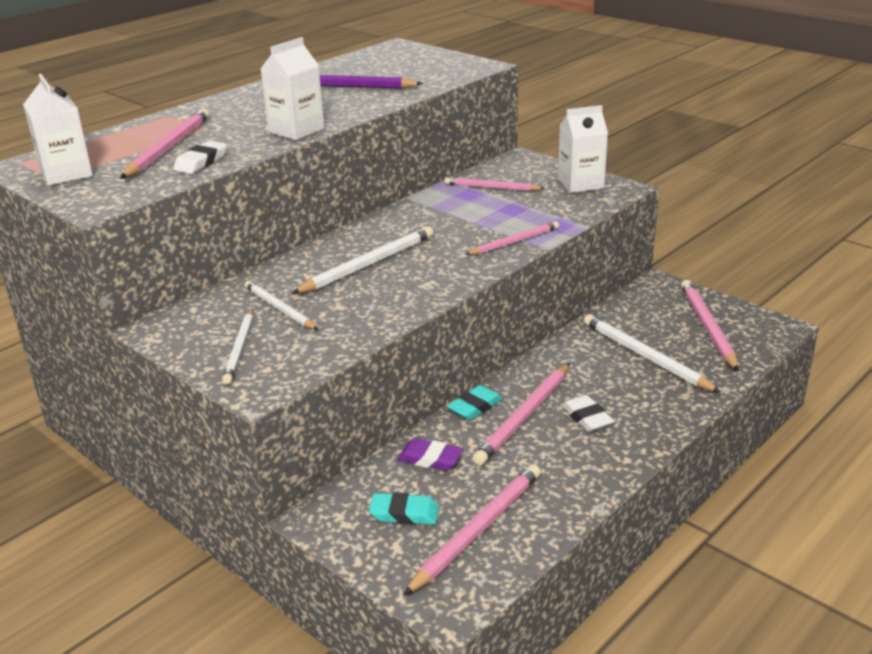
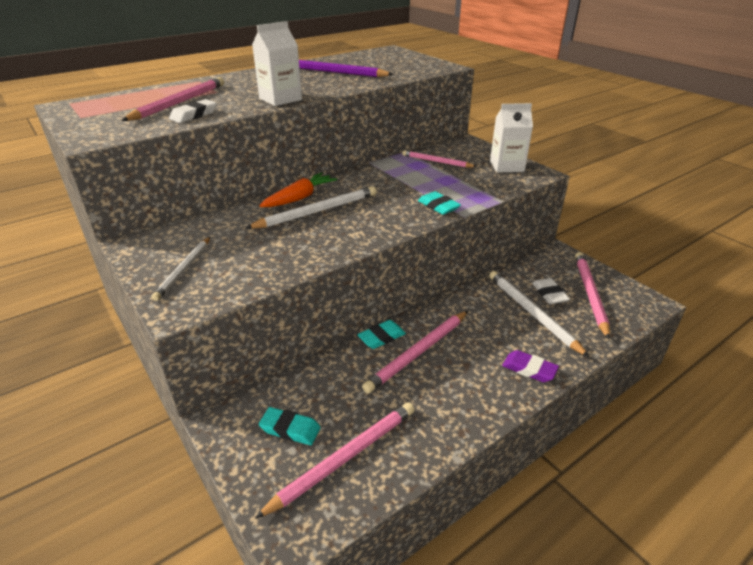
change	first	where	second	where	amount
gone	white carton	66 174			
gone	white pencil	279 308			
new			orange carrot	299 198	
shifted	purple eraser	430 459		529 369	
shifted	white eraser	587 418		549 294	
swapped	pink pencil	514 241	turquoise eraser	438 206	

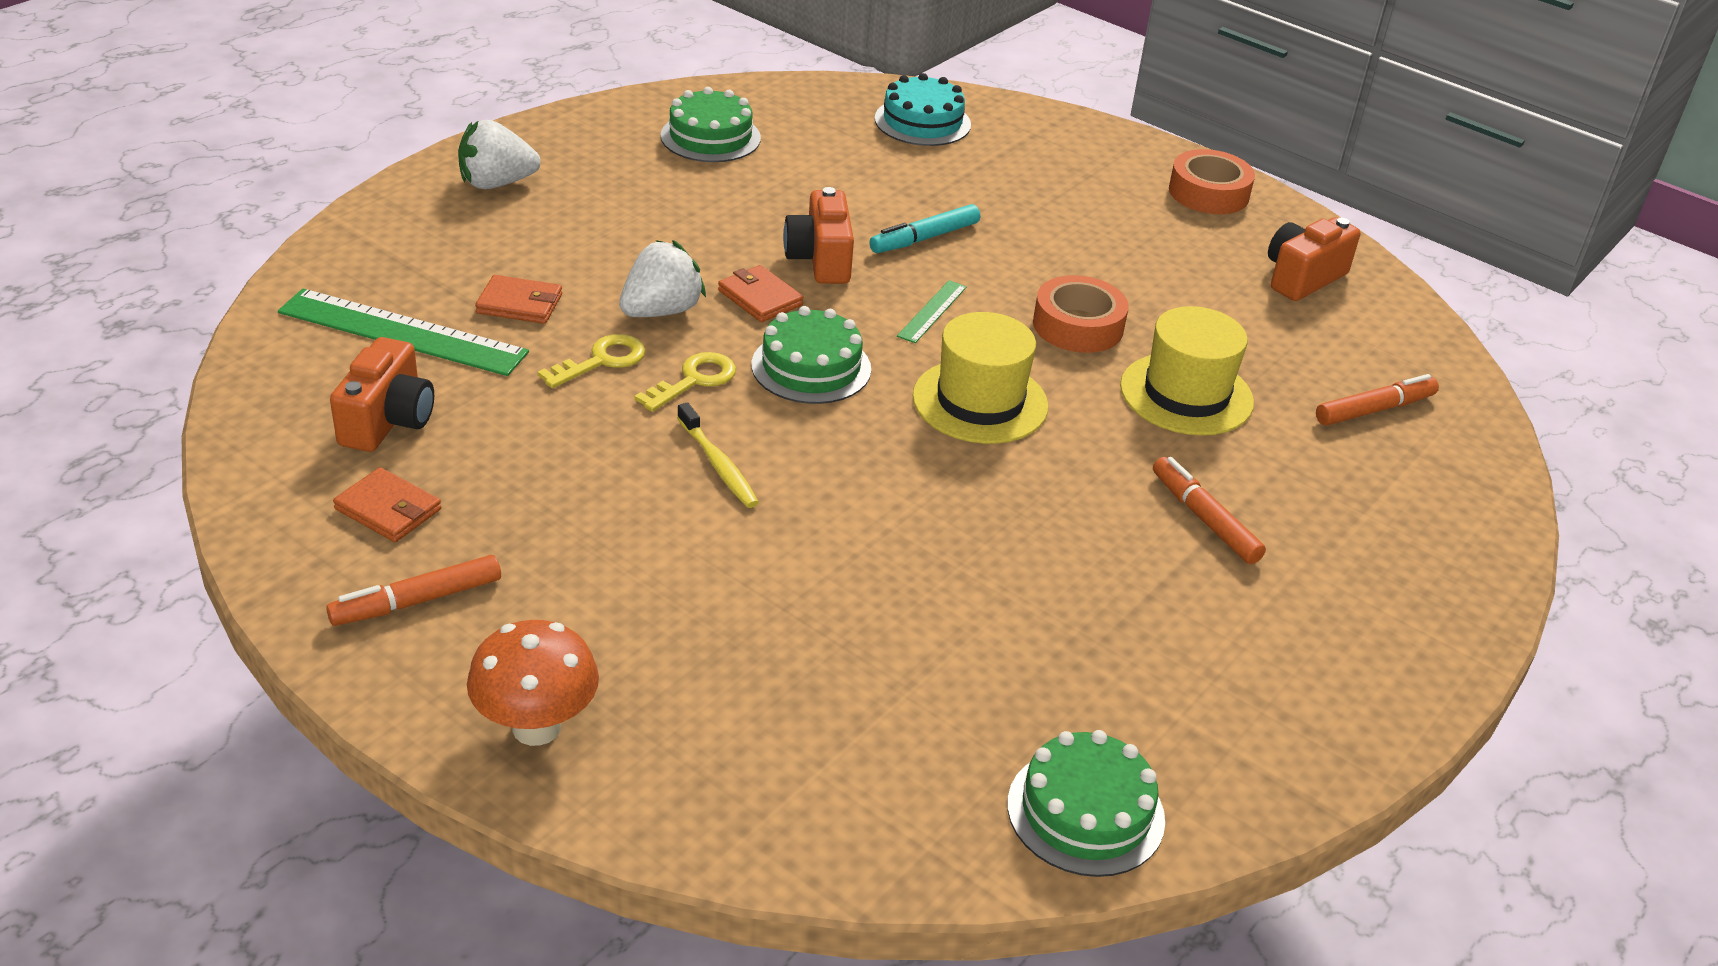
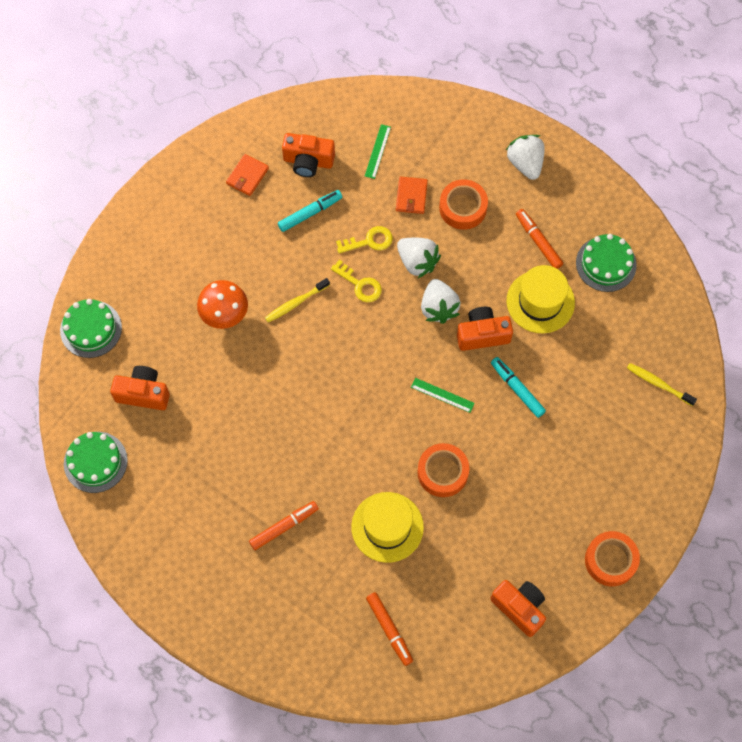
change	first	where	second	where	amount
new			orange camera	143 393	
new			turquoise marker	310 213	
new			orange tape	463 208	
shifted	orange marker	417 601		538 241	
shifted	orange mushroom	536 727		225 315	
shifted	green cake	811 367		91 329	
shifted	yellow hat	980 401		540 302	
swapped	orange wallet	760 298	white strawberry	438 307	
swapped	turquoise cake	922 122	yellow toothbrush	658 384	
rotated	yellow key	601 361		369 241	60 degrees counterclockwise
scaled	green ruler	403 332		378 151	x0.48

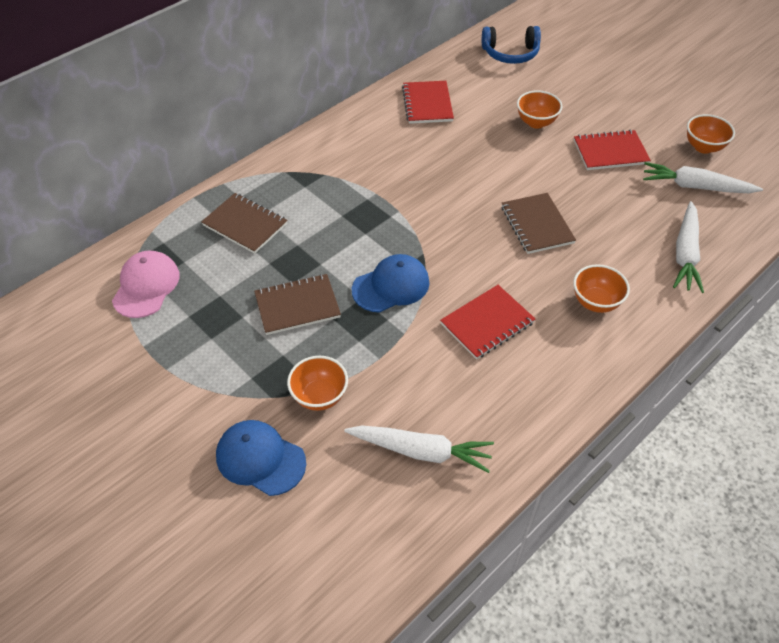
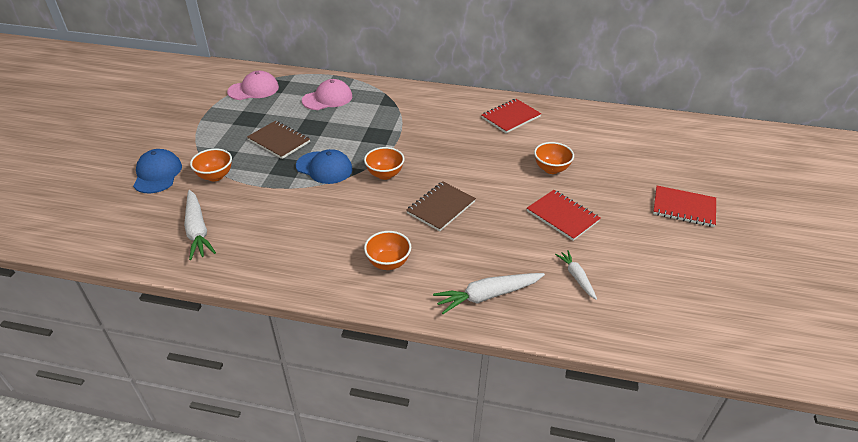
change	first	where	second	where	amount
gone	blue headphones	510 54			
shifted	red notebook	487 323		683 208	
shifted	orange bowl	703 147		385 174	
swapped	brown notebook	245 225	pink cap	327 98	
scaled	white carrot	696 187		576 277	x0.60

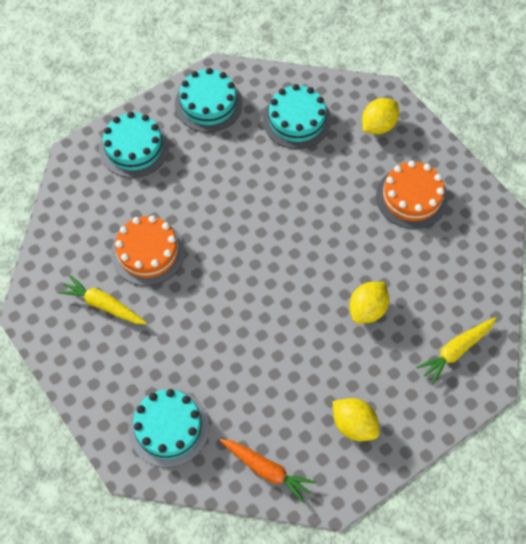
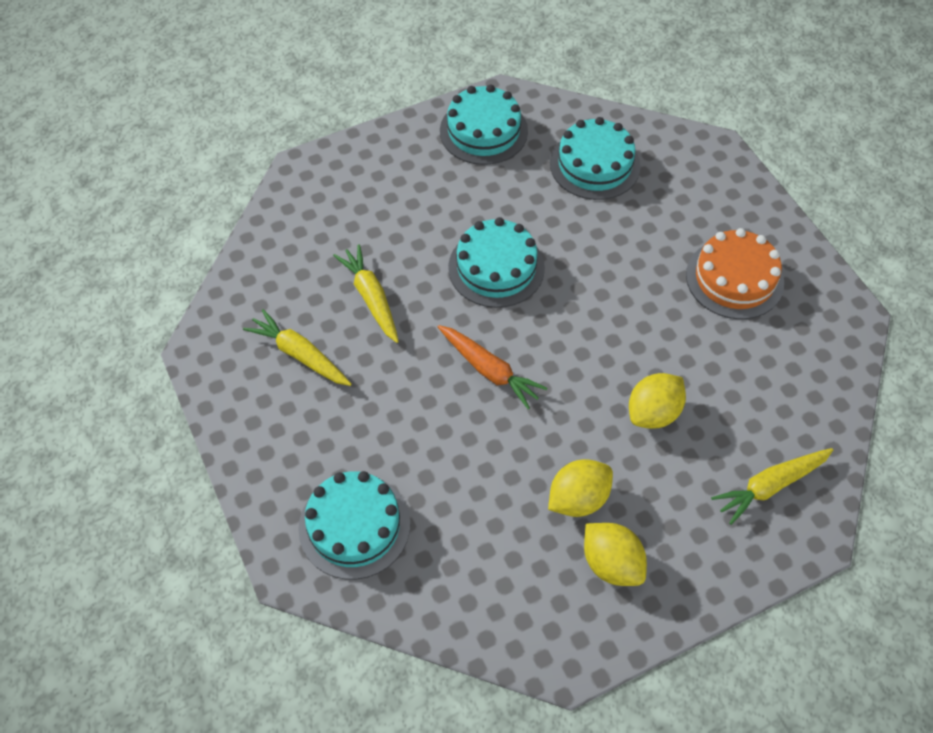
change	first	where	second	where	amount
shifted	turquoise cake	134 148		496 267	
shifted	orange carrot	266 470		489 370	
shifted	yellow lemon	378 126		578 499	
swapped	orange cake	148 252	yellow carrot	371 298	

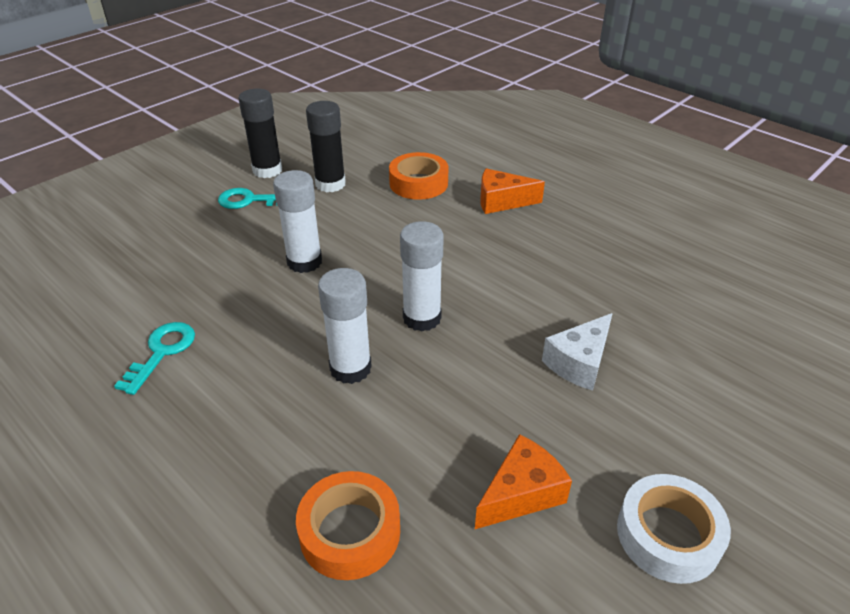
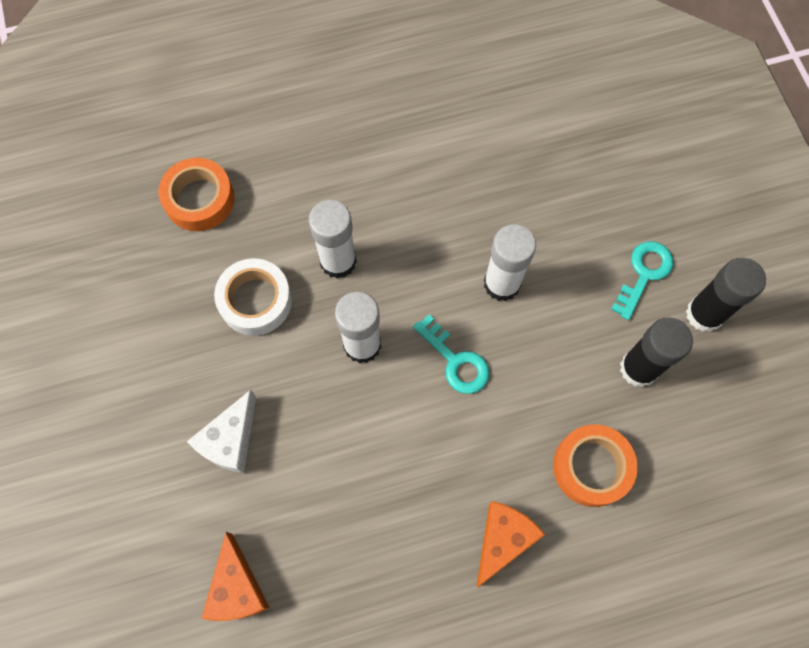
change	first	where	second	where	amount
shifted	turquoise key	162 352		455 360	
shifted	orange cheese	521 493		237 588	
shifted	white tape	668 535		255 300	
rotated	white cheese	579 362		230 440	135 degrees counterclockwise

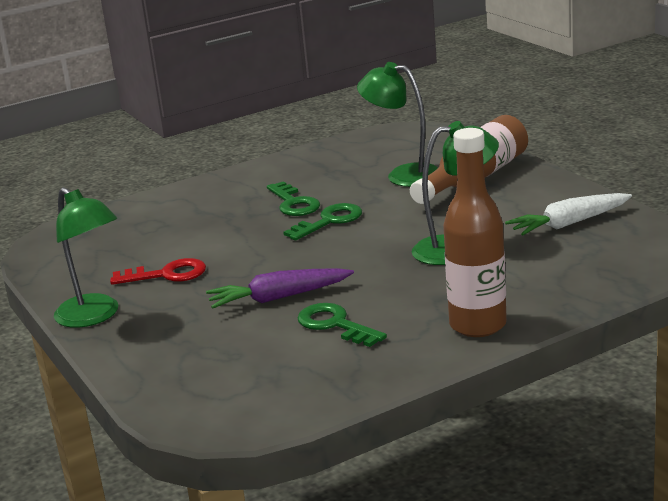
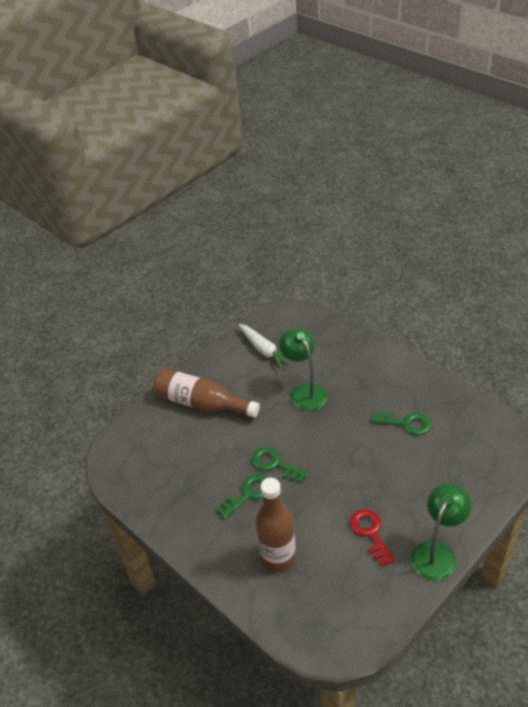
change	first	where	second	where	amount
gone	purple carrot	279 298			
gone	green lamp	403 175			
shifted	brown bottle	478 325		278 558	
rotated	green key	335 325		406 423	105 degrees counterclockwise

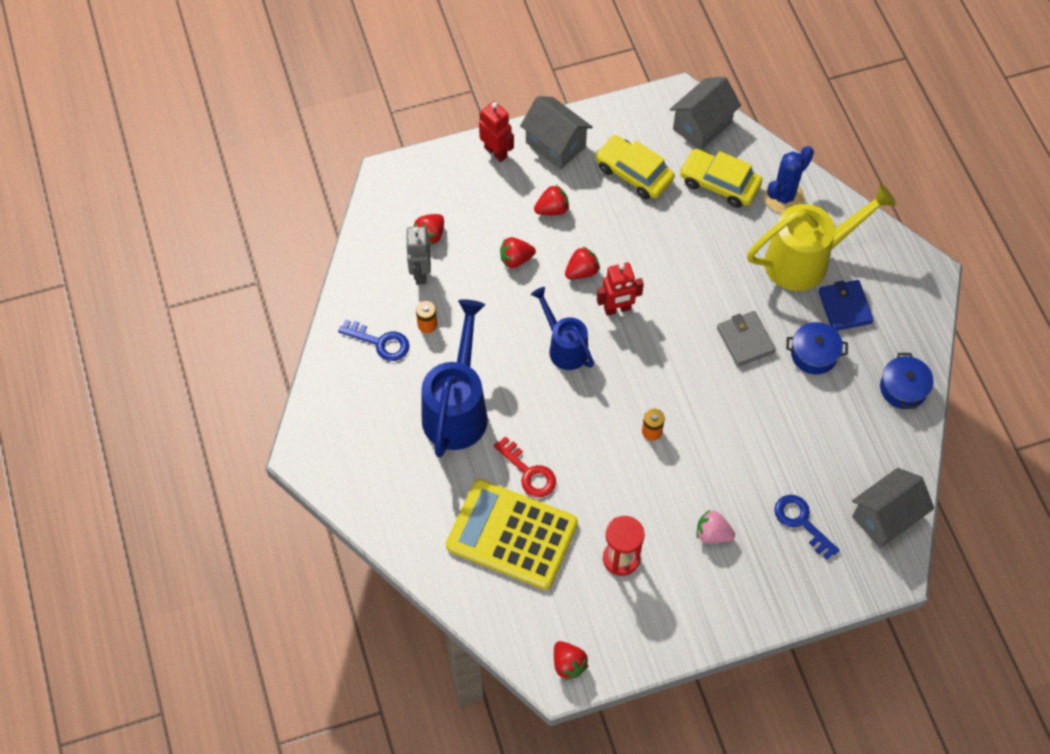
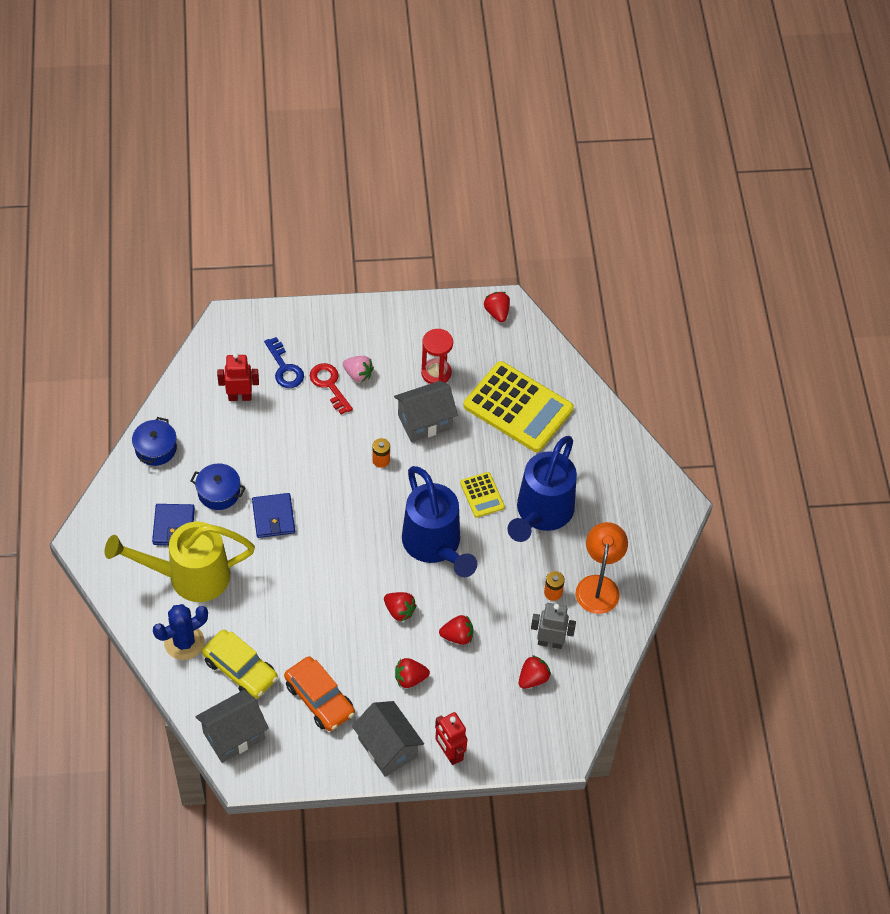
change	first	where	second	where	amount
new			yellow calculator	482 495	
shifted	red key	528 472		329 385	
shifted	red robot	617 309		240 397	
shifted	grey house	885 517		425 422	
swapped	blue key	380 342	orange lamp	598 585	
repainted	yellow car	633 173	orange car	319 699	
repainted	grey wallet	745 340	blue wallet	273 517	
rotated	grey robot	420 273		550 642	90 degrees counterclockwise
rotated	red strawberry	582 271		399 611	120 degrees counterclockwise
scaled	blue watering can	564 347		435 545	x1.65

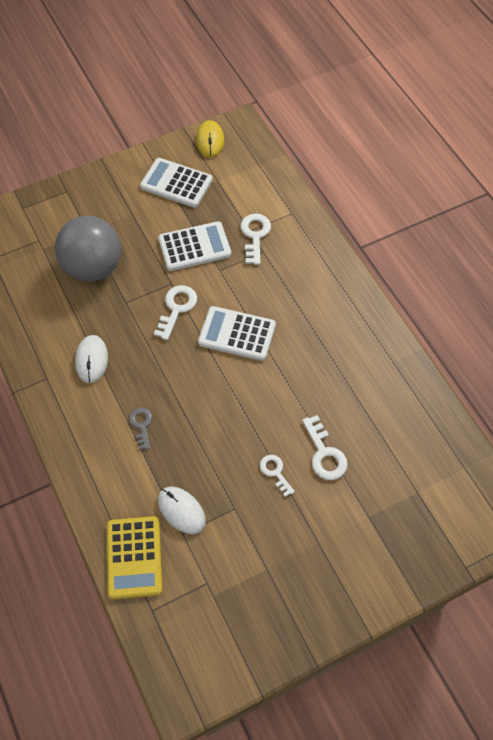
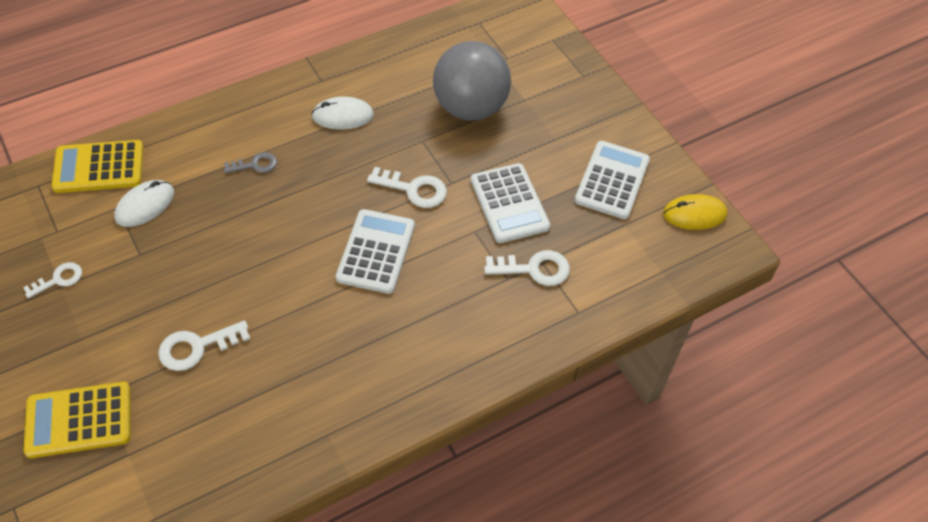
change	first	where	second	where	amount
new			yellow calculator	79 420	
shifted	white key	275 472		58 279	

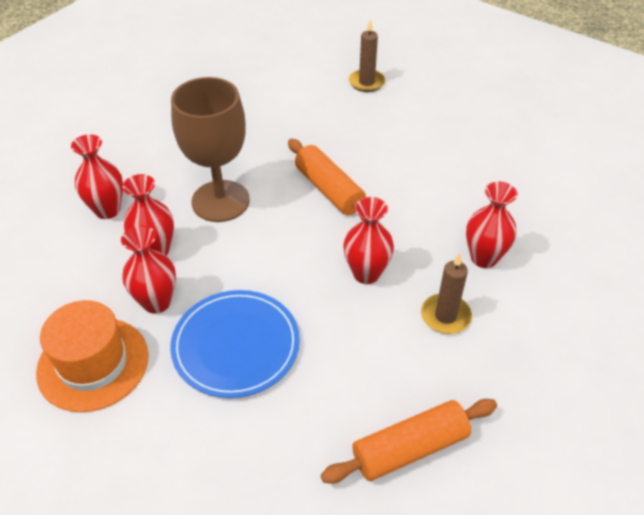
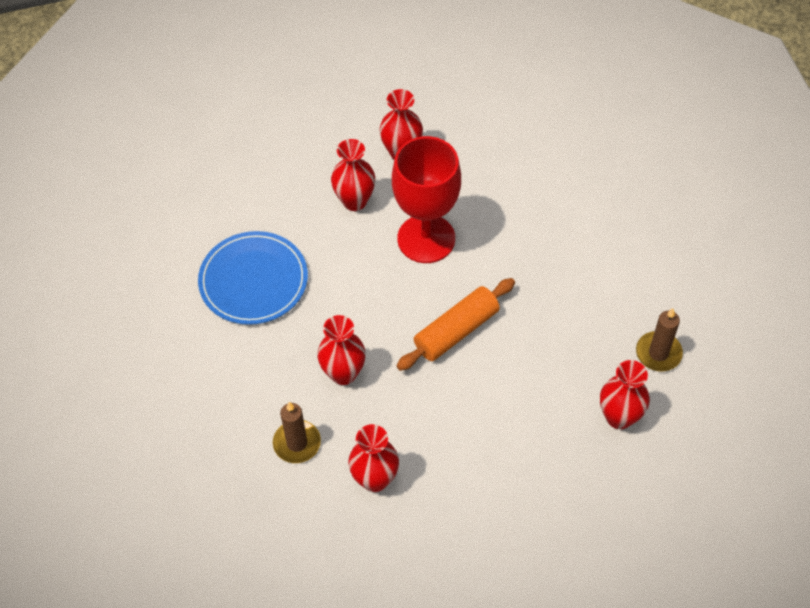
change	first	where	second	where	amount
gone	orange hat	93 363			
gone	orange rolling pin	409 448			
shifted	red vase	157 302		619 417	
repainted	brown goblet	220 201	red goblet	426 239	

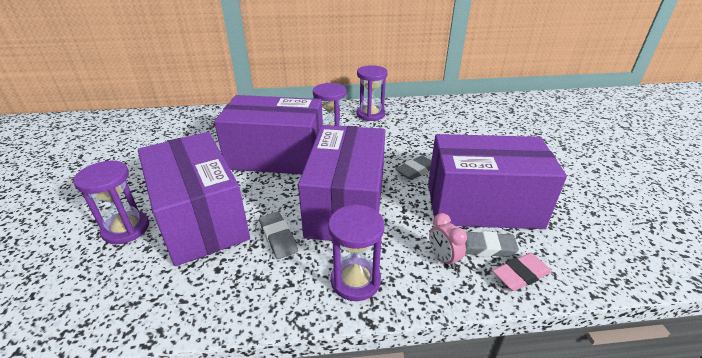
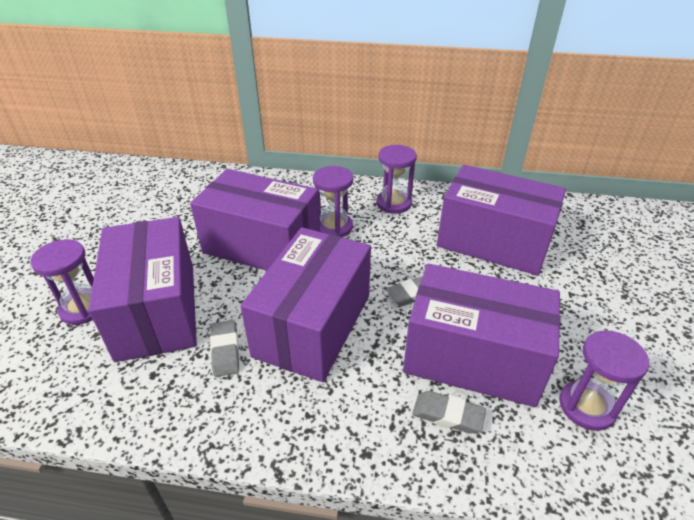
change	first	where	second	where	amount
gone	pink clock	443 258			
gone	pink eraser	520 275			
new			purple box	493 242	
shifted	purple hourglass	355 281		587 406	

